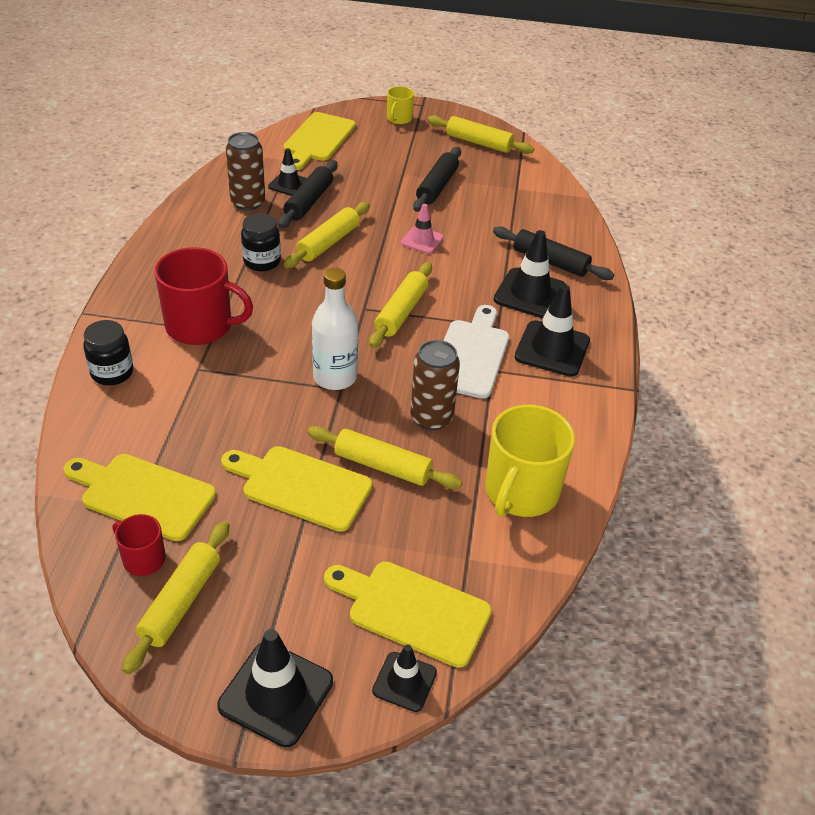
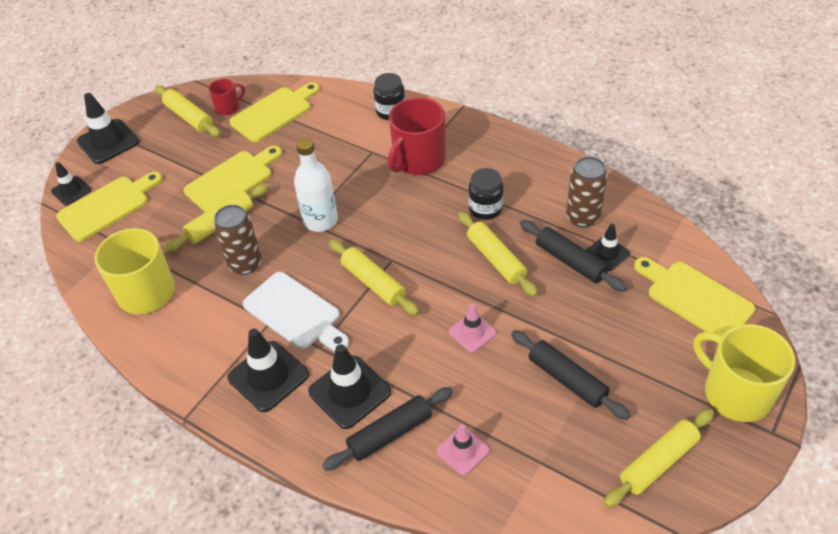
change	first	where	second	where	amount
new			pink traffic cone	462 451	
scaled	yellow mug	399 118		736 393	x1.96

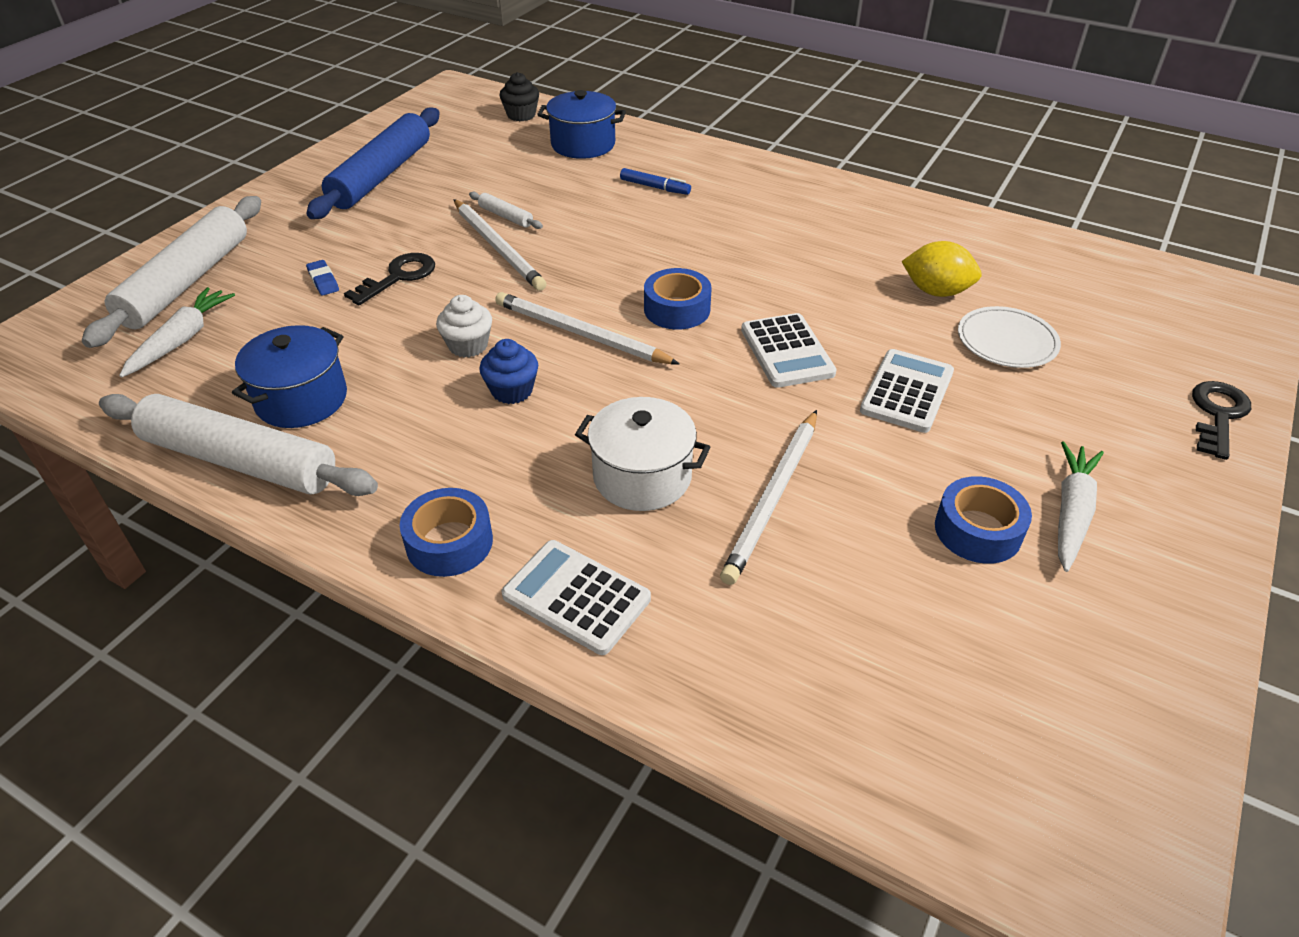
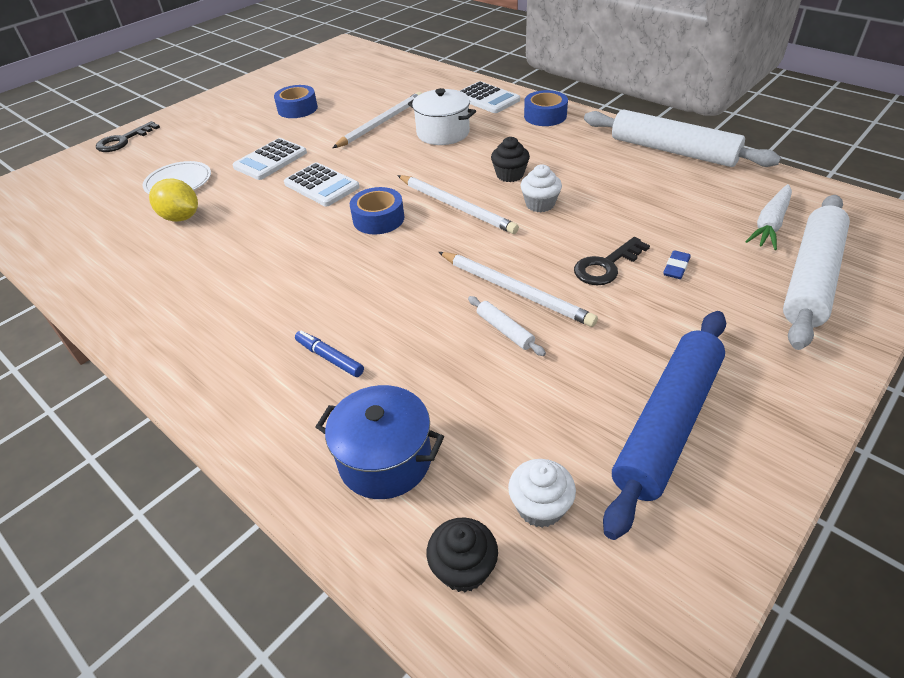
change	first	where	second	where	amount
gone	blue pot	301 399			
gone	white carrot	1071 512			
new			white cupcake	540 507	
repainted	blue cupcake	512 391	black cupcake	510 175	
rotated	blue eraser	323 281		676 267	45 degrees clockwise
rotated	white pencil	498 247		515 290	150 degrees clockwise
rotated	white calculator	787 351		321 185	135 degrees clockwise

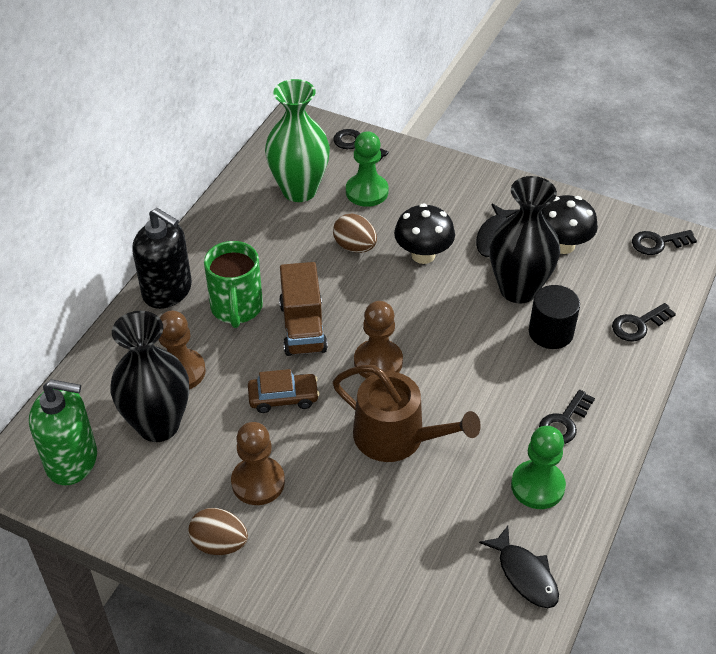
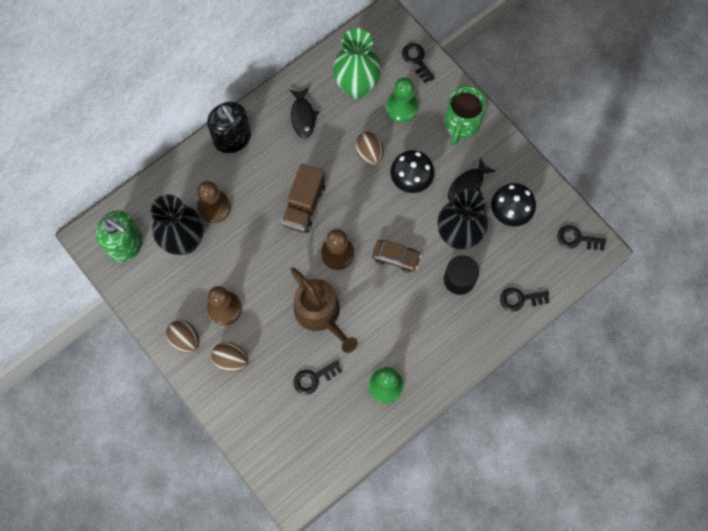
change	first	where	second	where	amount
new			brown egg	231 359	
shifted	green mug	236 308		461 125	
shifted	brown car	283 397		396 257	
shifted	black fish	525 575		303 116	
shifted	black key	564 422		313 378	

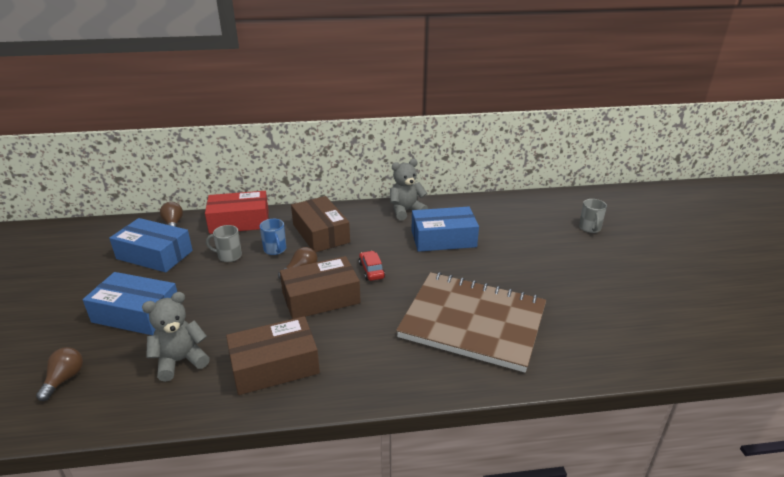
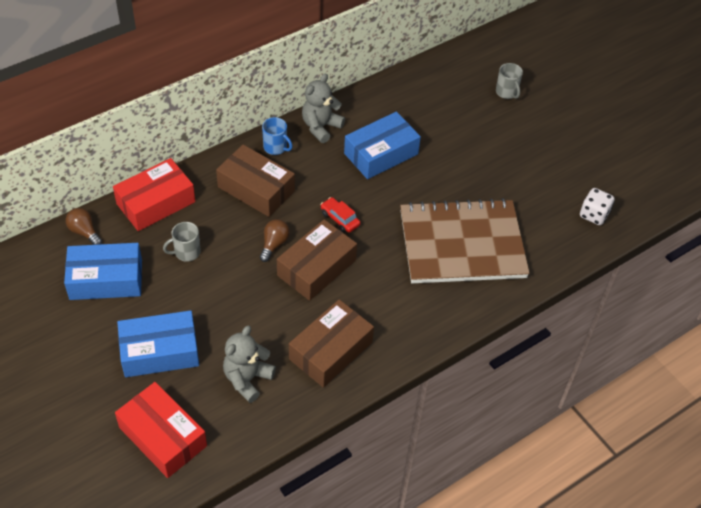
change	first	where	second	where	amount
new			white dice	594 215	
shifted	blue mug	275 250		276 147	
swapped	brown light bulb	64 379	red box	163 436	

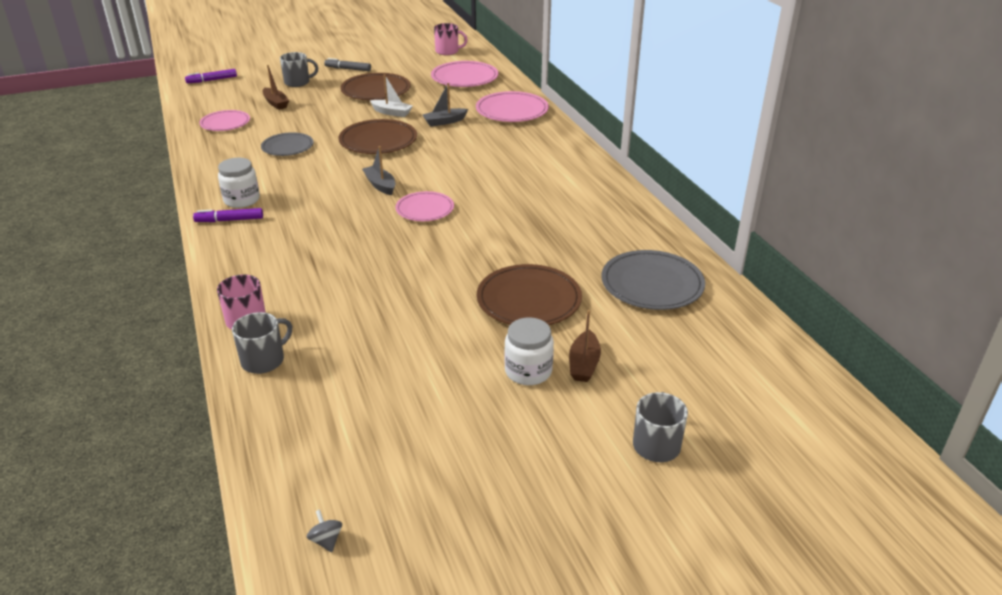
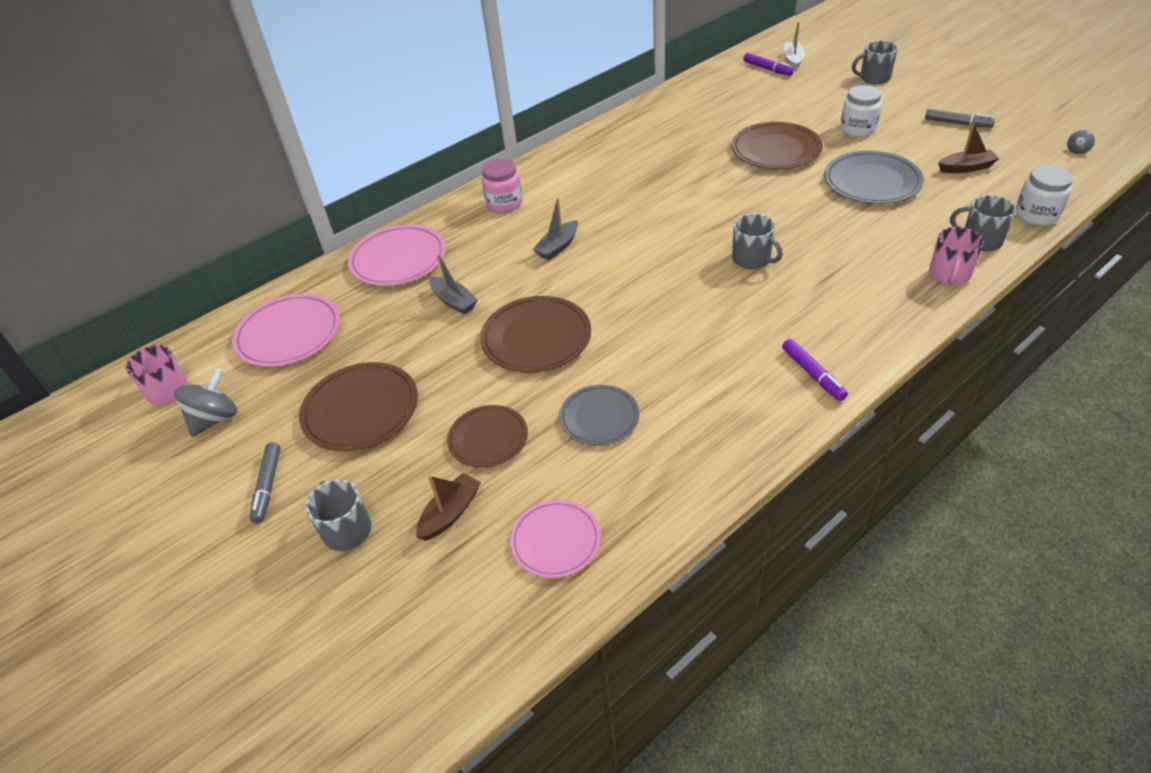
change	first	where	second	where	amount
gone	pink plate	425 209			
new			grey spinning top	215 419	
new			brown plate	488 438	
new			pink jar	504 203	
new			grey mug	752 259	
new			grey marker	957 123	
shifted	purple marker	212 80		767 69	
shifted	white jar	242 200		1036 215	
shifted	grey boat	380 185		558 247	
shifted	white boat	392 112		793 60	
shifted	brown boat	584 364		966 168	
shifted	grey plate	652 284		872 181	

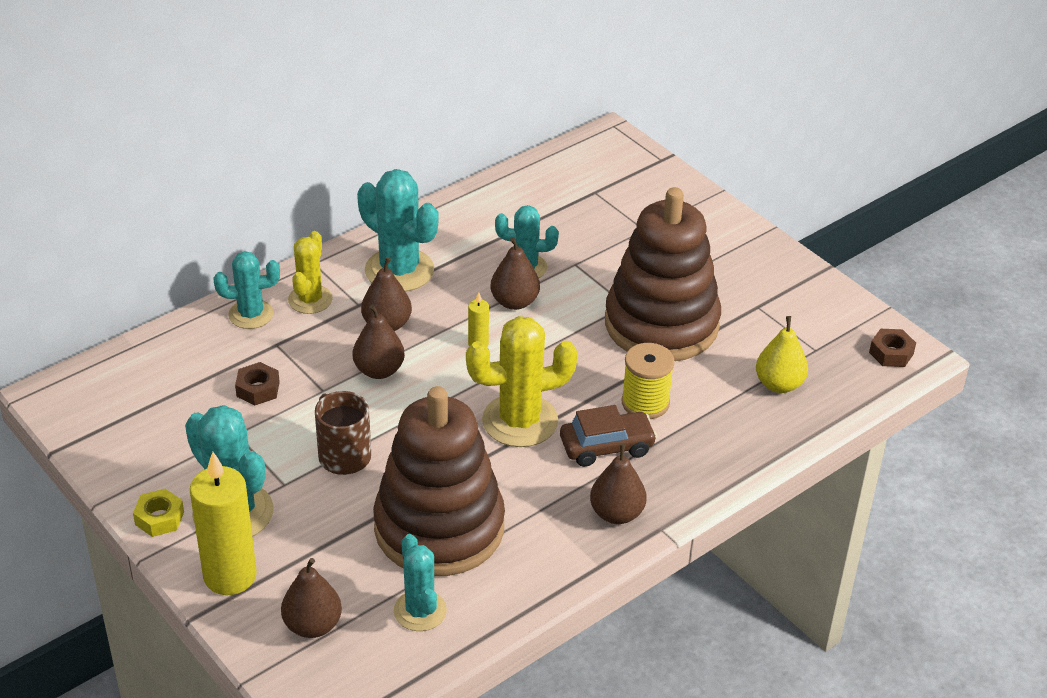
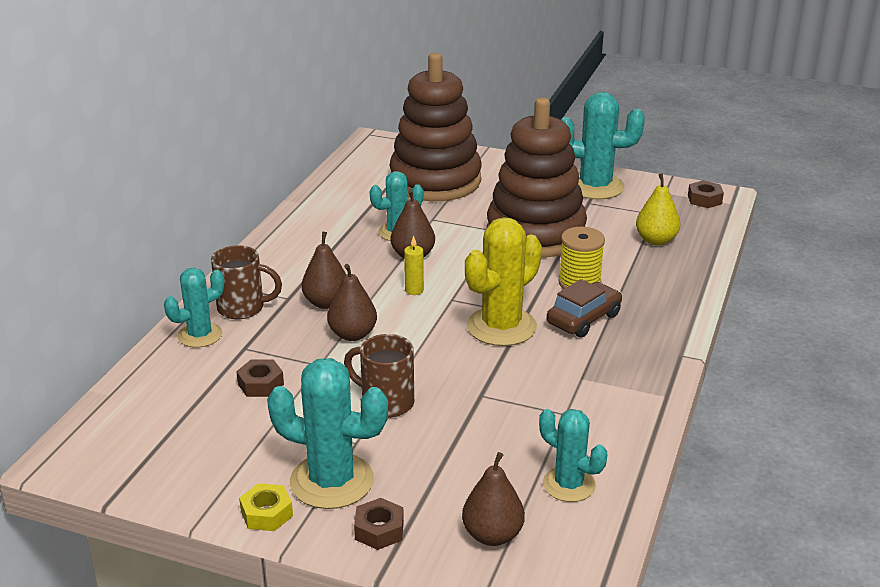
change	first	where	second	where	amount
gone	brown pear	616 513			
shifted	turquoise cactus	399 270		595 186	
shifted	brown stacking toy	439 528		435 181	
swapped	yellow candle	230 576	brown nut	379 530	
swapped	yellow cactus	310 299	brown mug	243 308	

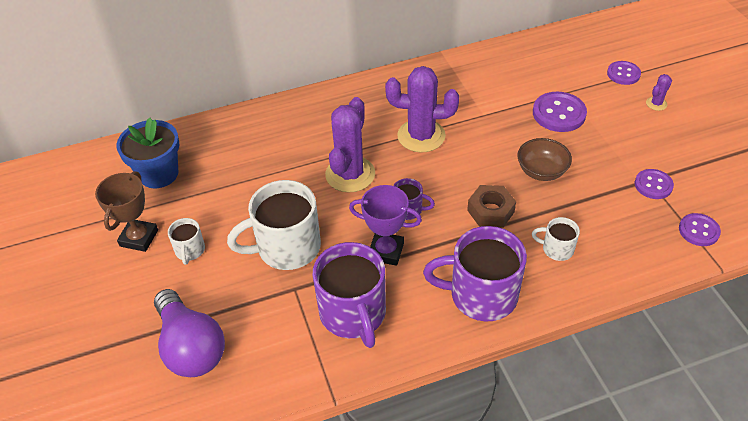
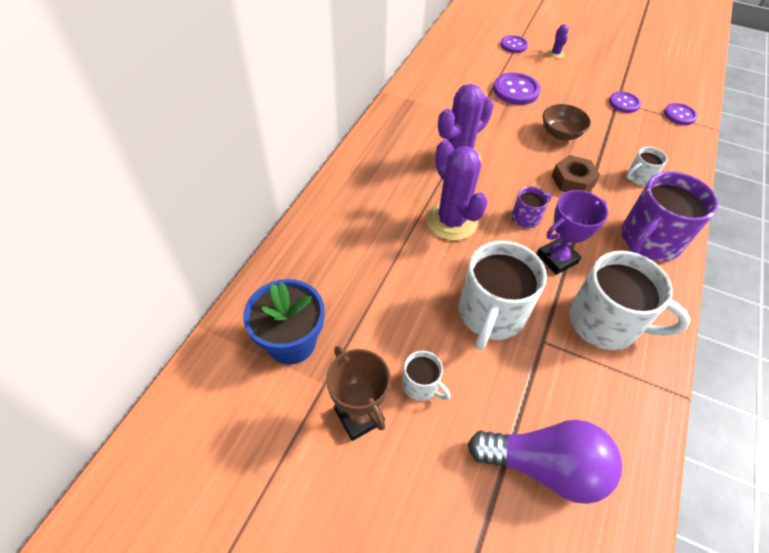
change	first	where	second	where	amount
repainted	purple mug	353 314	white mug	605 322	

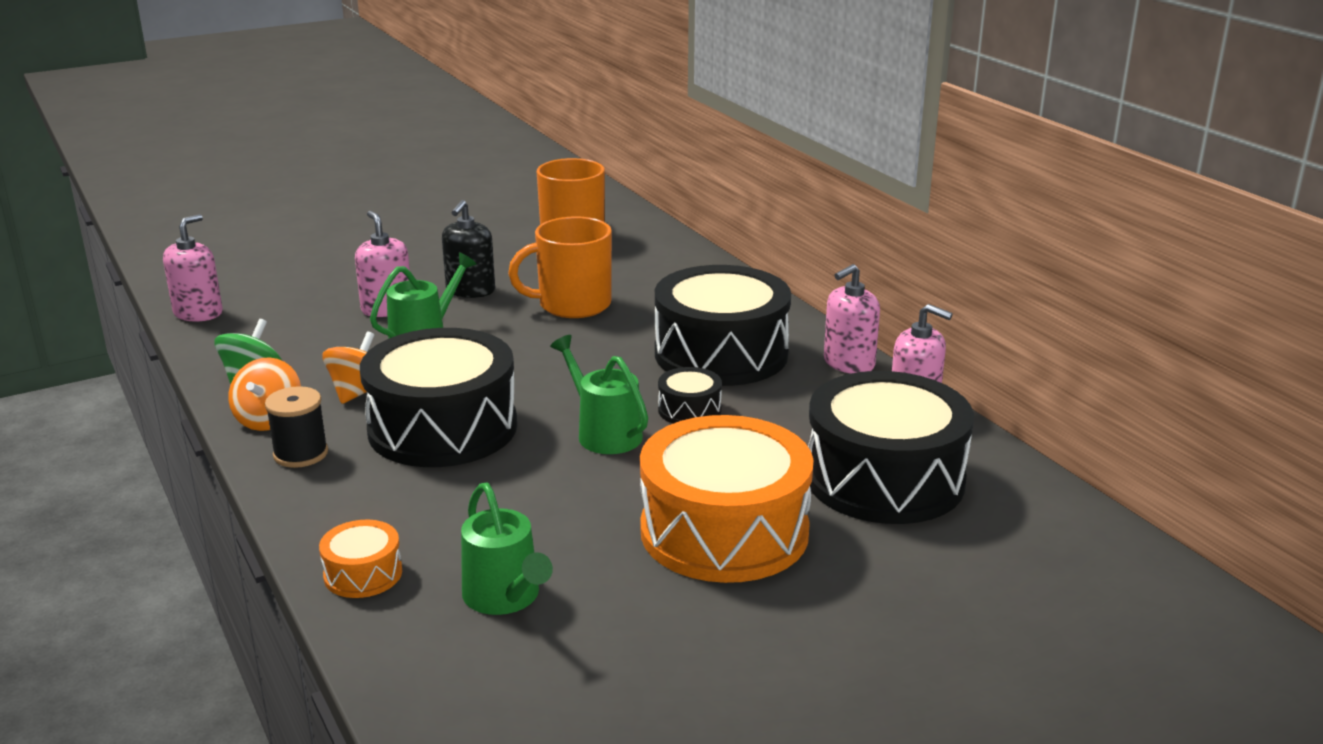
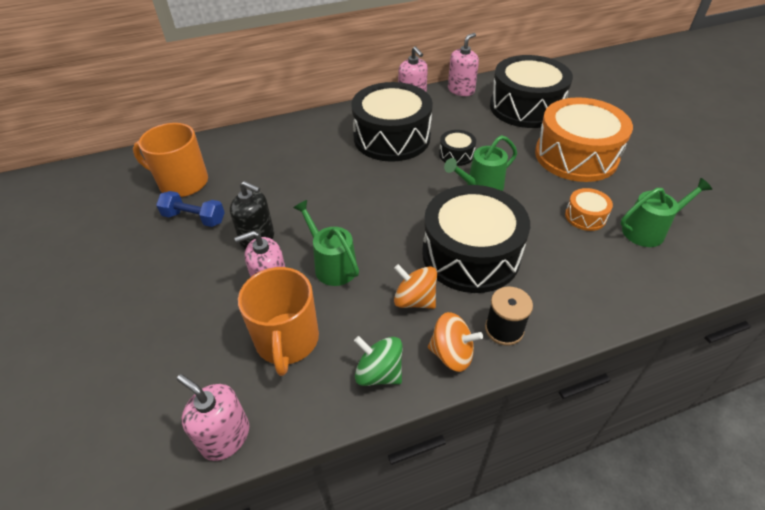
change	first	where	second	where	amount
new			blue dumbbell	194 218	
shifted	orange drum	363 574		585 216	
shifted	orange mug	572 305		287 340	

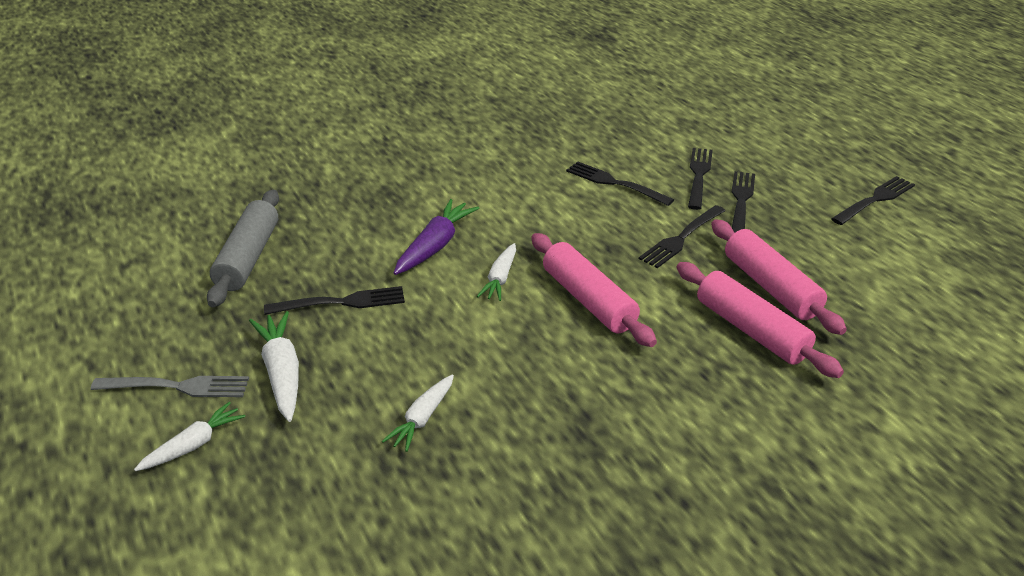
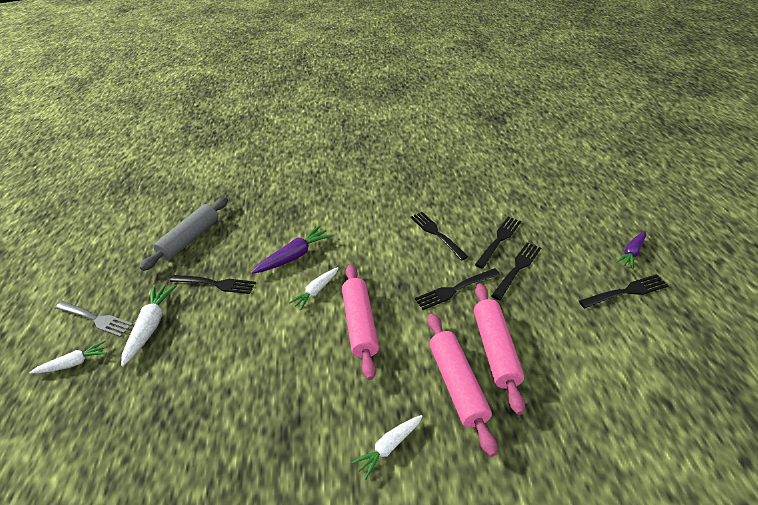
change	first	where	second	where	amount
new			purple carrot	631 252	
shifted	white carrot	422 418		389 447	

